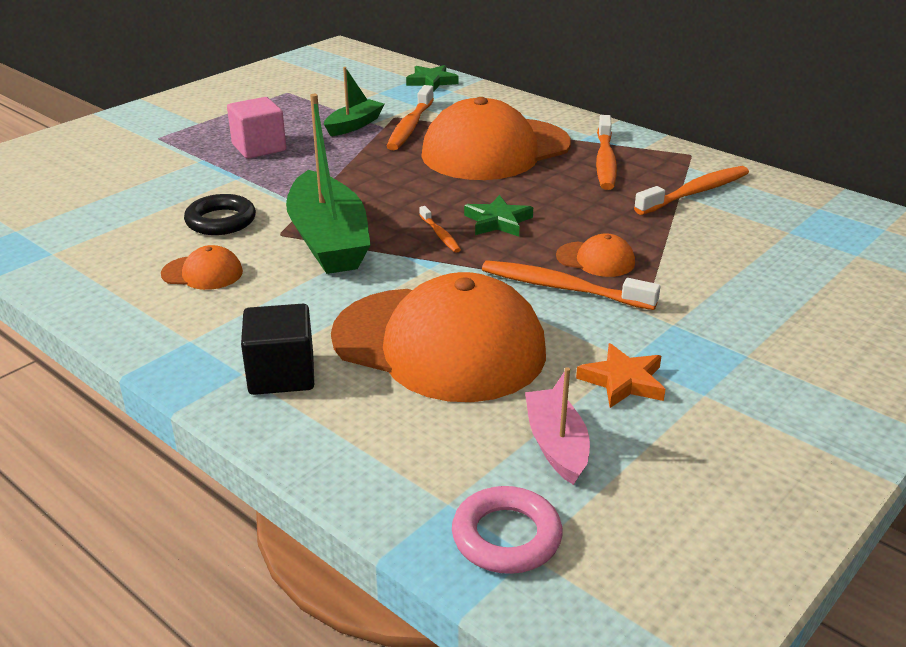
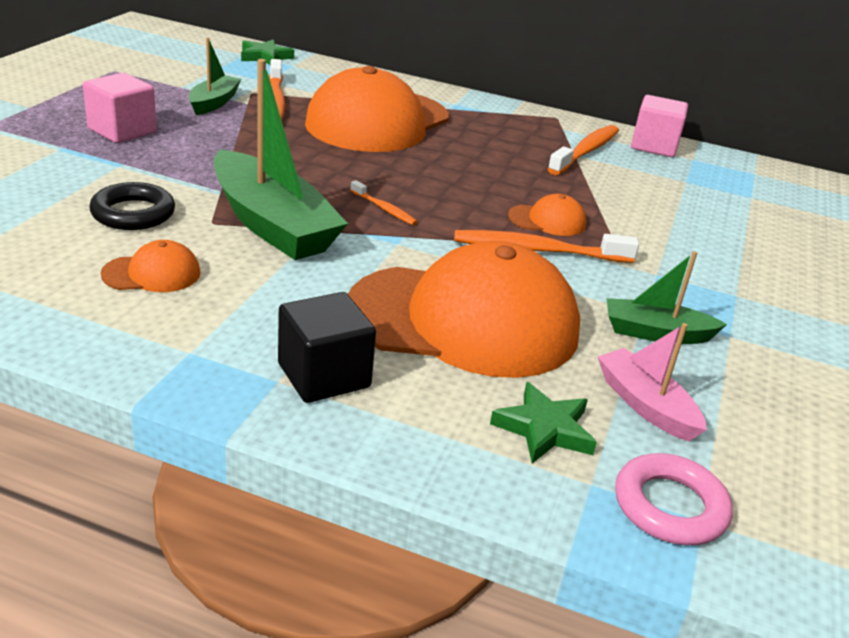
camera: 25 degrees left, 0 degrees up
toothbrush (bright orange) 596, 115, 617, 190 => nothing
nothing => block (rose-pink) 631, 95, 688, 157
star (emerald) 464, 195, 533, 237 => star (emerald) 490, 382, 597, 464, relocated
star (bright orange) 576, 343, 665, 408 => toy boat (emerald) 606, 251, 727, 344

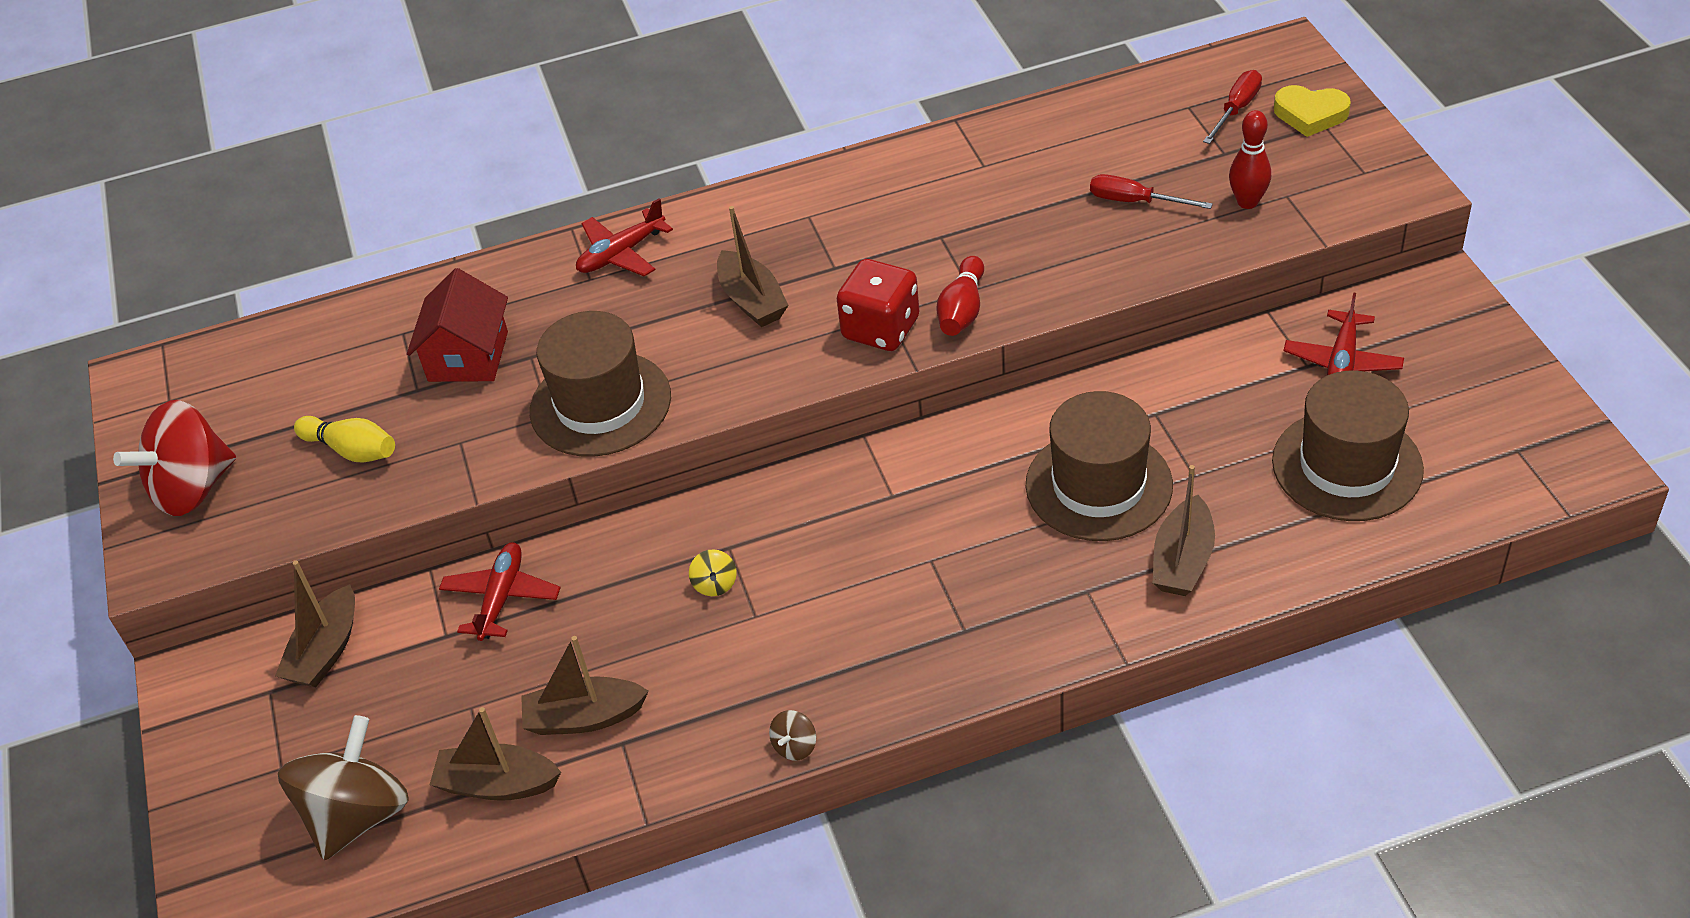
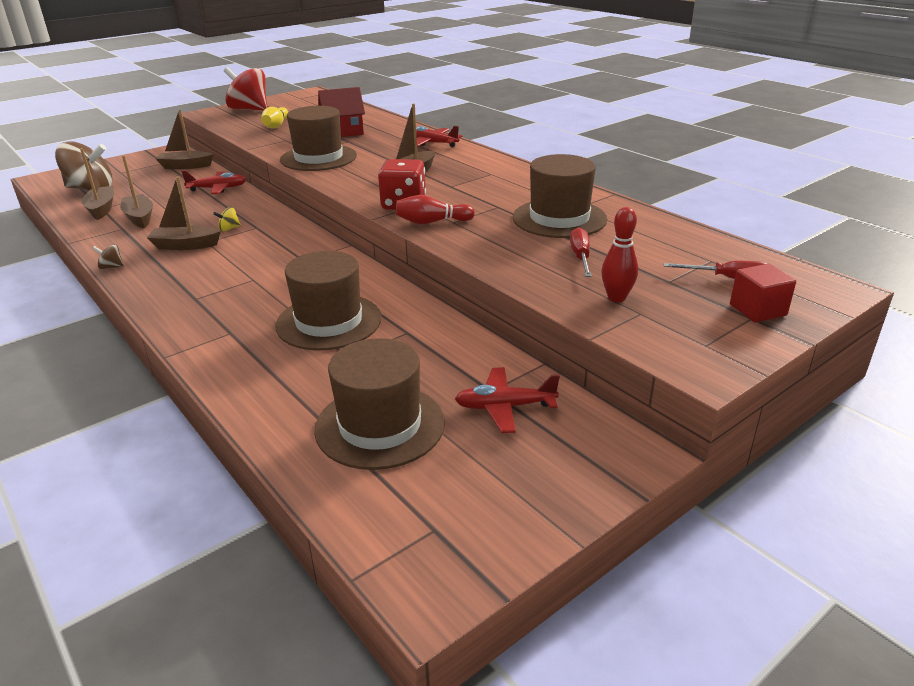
camera: 65 degrees right, 15 degrees down
nothing => tall hat (brown) 513, 154, 607, 238
toy boat (brown) 1153, 465, 1215, 596 => toy boat (brown) 147, 176, 221, 250, relocated
love heart (bright yellow) 1274, 85, 1351, 137 => block (red) 730, 263, 796, 322

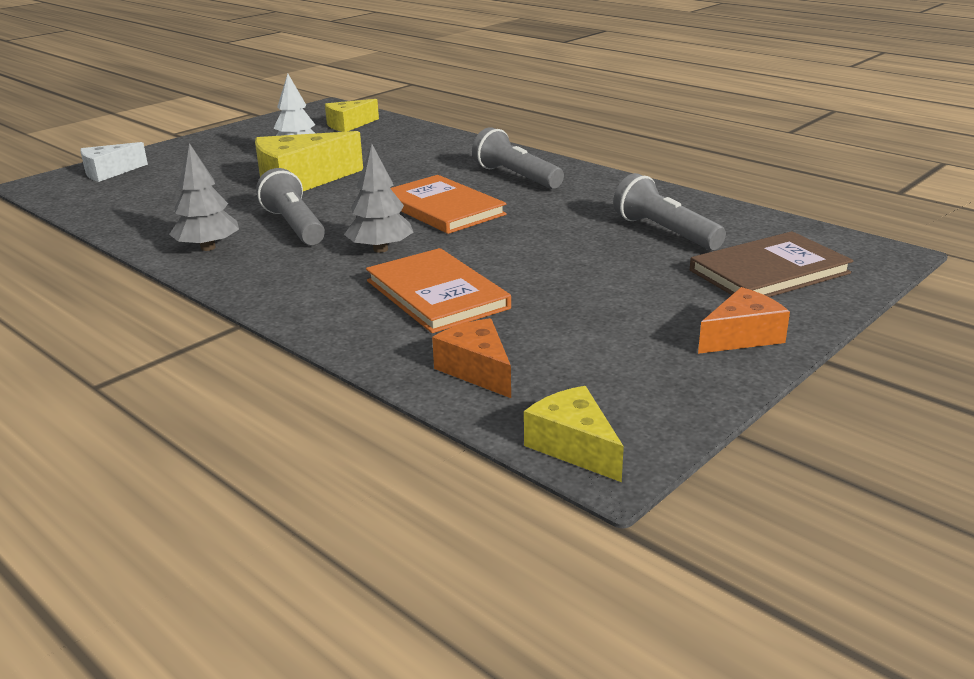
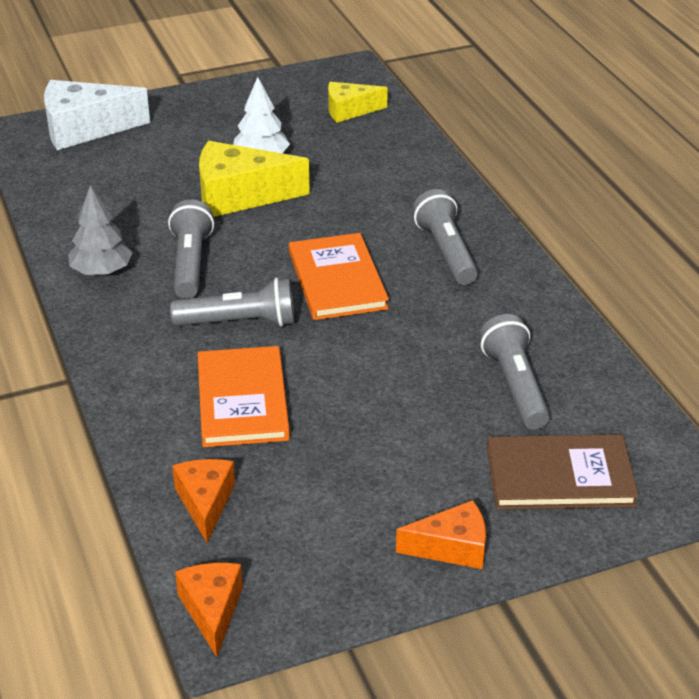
camera: 25 degrees right, 10 degrees up
tree (grey) 344, 144, 413, 253 => pocket torch (grey) 170, 277, 295, 327
cheese wedge (bright yellow) 524, 386, 624, 482 => cheese wedge (bright orange) 175, 563, 243, 657
cheese wedge (pure white) 80, 142, 148, 182 => cheese wedge (pure white) 44, 80, 150, 150, x1.67

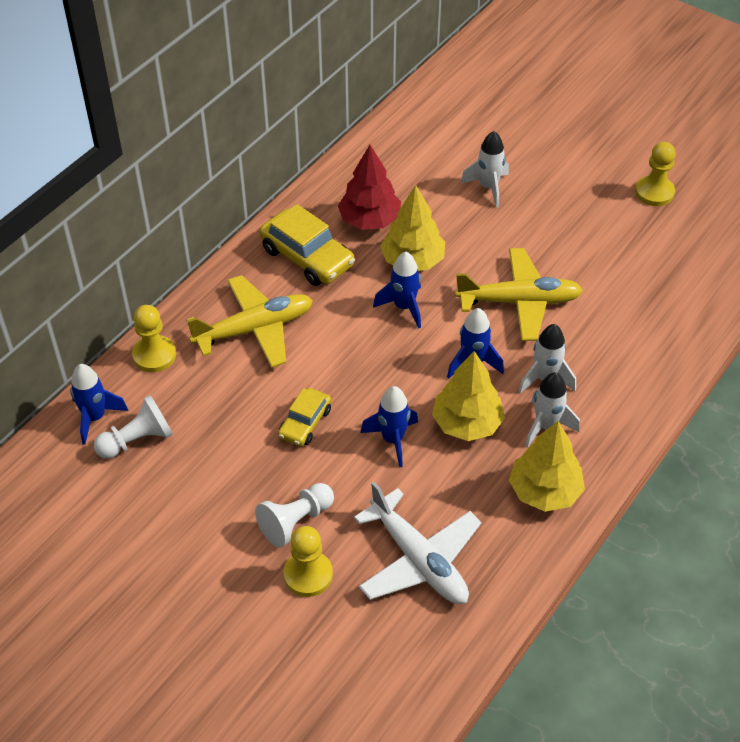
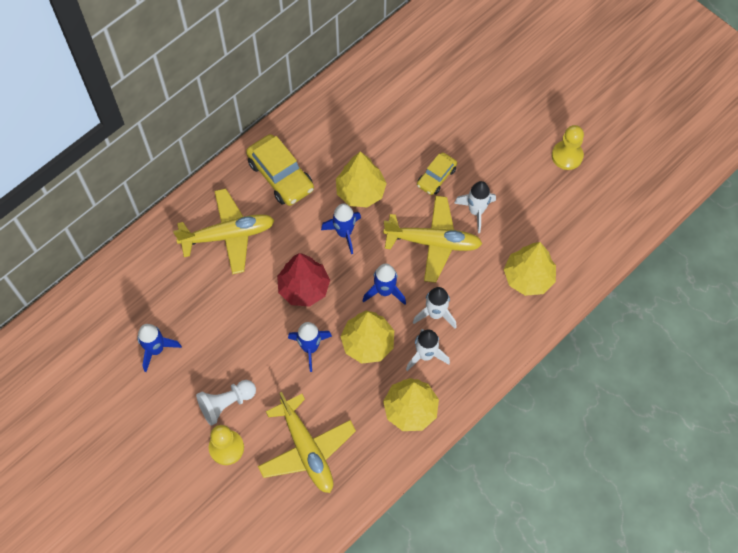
camera: 10 degrees right, 15 degrees up
game pawn (pure white) 94, 395, 173, 459 => nothing
game pawn (bright yellow) 132, 305, 176, 372 => nothing
nothing => tree (bright yellow) 504, 242, 556, 296
spaceship (cobalt) 70, 364, 128, 445 => spaceship (cobalt) 137, 324, 182, 372, relocated
automobile (bright yellow) 278, 388, 331, 446 => automobile (bright yellow) 417, 152, 457, 195, relocated
tree (red) 338, 145, 401, 230 => tree (red) 277, 253, 330, 307, relocated
spaceship (pure white) 460, 131, 509, 208 => spaceship (pure white) 454, 181, 496, 233, relocated
plane (pure white) 354, 482, 481, 604 => plane (bright yellow) 258, 392, 356, 493

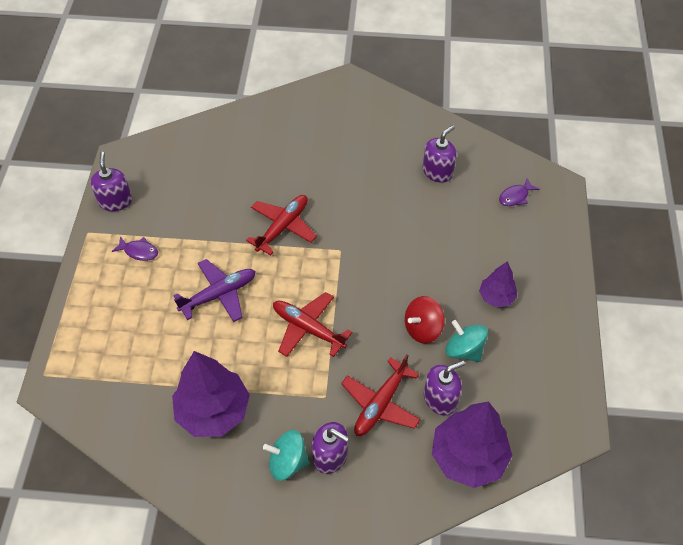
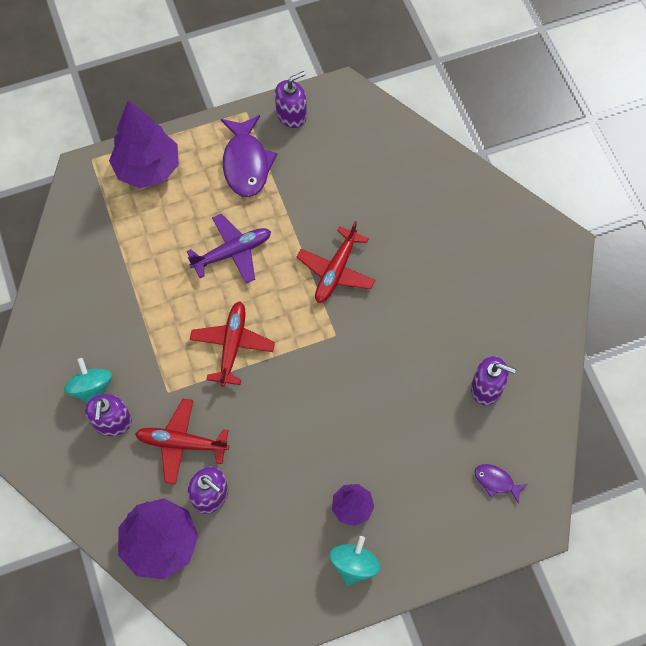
camera: 65 degrees right, 10 degrees up
toy top (red) 405, 296, 445, 344 => nothing
tree (royal purple) 172, 351, 250, 437 => tree (royal purple) 109, 100, 179, 188, relocated
toy top (aqua) 445, 320, 488, 362 => toy top (aqua) 329, 536, 381, 586, relocated
plane (royal purple) 173, 259, 256, 322 => plane (royal purple) 187, 214, 271, 284, 60 degrees counterclockwise
plane (red) 246, 195, 317, 256 => plane (red) 296, 221, 375, 303, 105 degrees clockwise
fish figure (royal purple) 111, 236, 158, 261 => fish figure (royal purple) 221, 115, 277, 197, x2.01

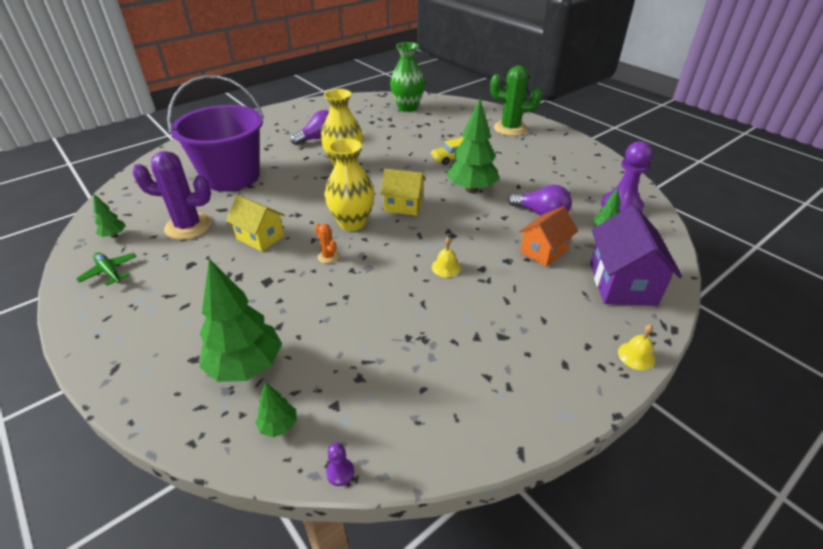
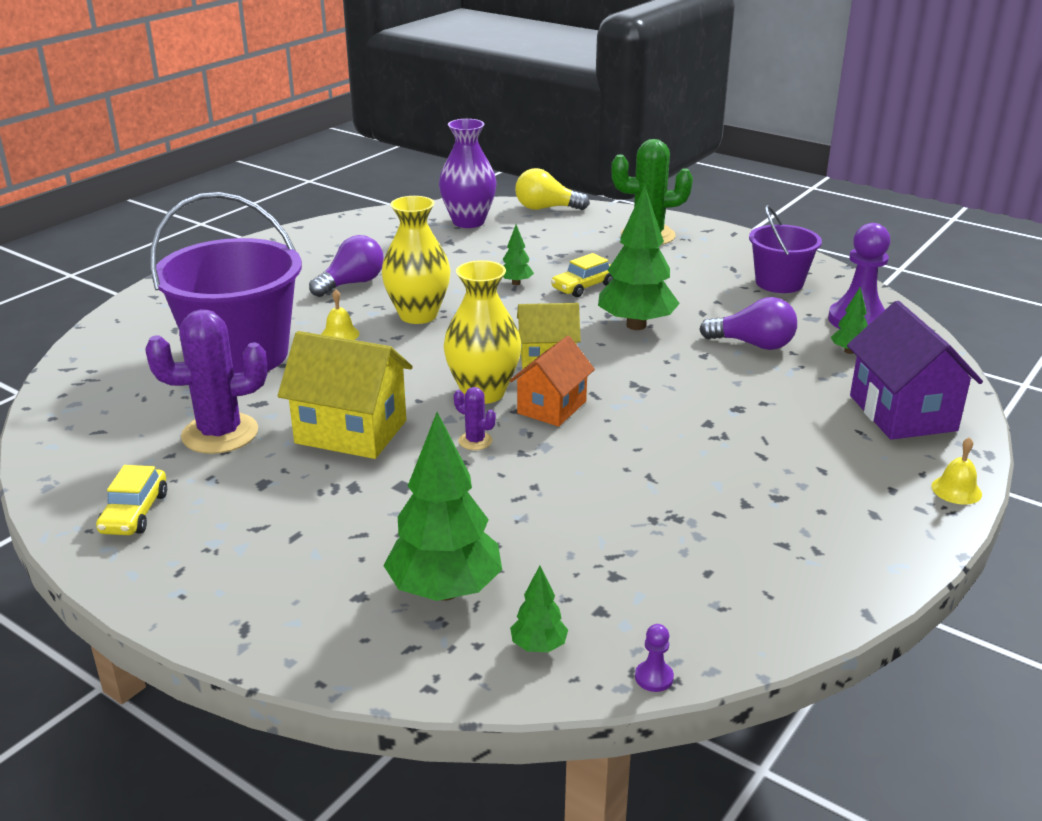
camera: 15 degrees left, 10 degrees down
nothing => lightbulb (bright yellow) 515, 168, 590, 210
nothing => sand bucket (royal purple) 749, 205, 822, 293
tree (emerald) 94, 194, 126, 238 => tree (emerald) 503, 225, 534, 285, relocated
hand bell (bright yellow) 432, 237, 461, 277 => hand bell (bright yellow) 321, 289, 359, 340, relocated
house (bright orange) 519, 206, 578, 267 => house (bright orange) 510, 336, 595, 427, relocated
plane (emerald) 76, 252, 137, 286 => automobile (bright yellow) 96, 465, 167, 535
prickly plant (bright orange) 315, 223, 339, 263 => prickly plant (royal purple) 454, 387, 496, 450
flower vase (emerald) 390, 42, 425, 112 => flower vase (royal purple) 439, 119, 497, 228
house (bright yellow) 226, 195, 285, 251 => house (bright yellow) 278, 331, 413, 459, x1.51

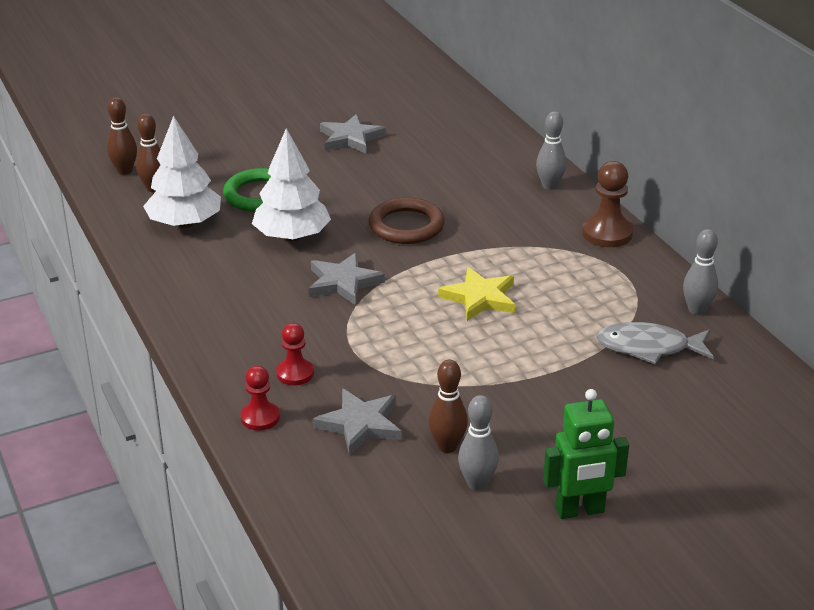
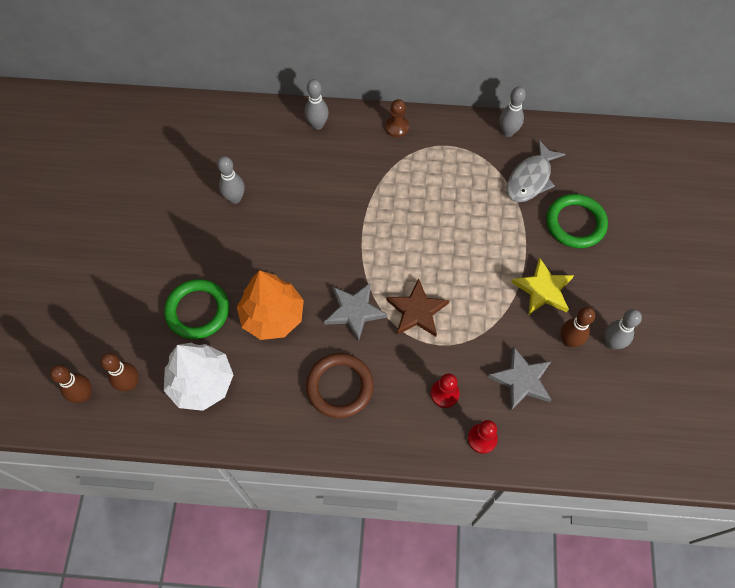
camera: 60 degrees left, 30 degrees up
star (grey) 320, 114, 386, 154 => nothing
robot figure (emerald) 543, 389, 629, 519 => nothing
nothing => tenpin (grey) 217, 156, 245, 204
nothing => star (brown) 386, 279, 449, 337
nothing => torus (emerald) 546, 194, 608, 248
torus (brown) 369, 197, 445, 244 => torus (brown) 306, 353, 374, 418, relocated
star (bright yellow) 438, 267, 515, 321 => star (bright yellow) 511, 258, 574, 314, relocated
tree (pure white) 252, 128, 331, 242 => tree (bright orange) 237, 270, 304, 340
game pawn (brown) 582, 161, 633, 247 => game pawn (brown) 385, 99, 409, 137, x0.65

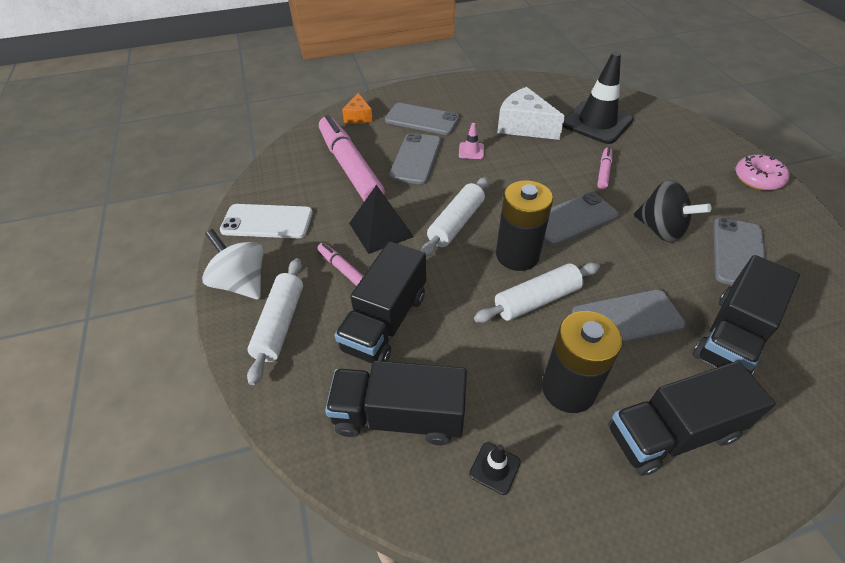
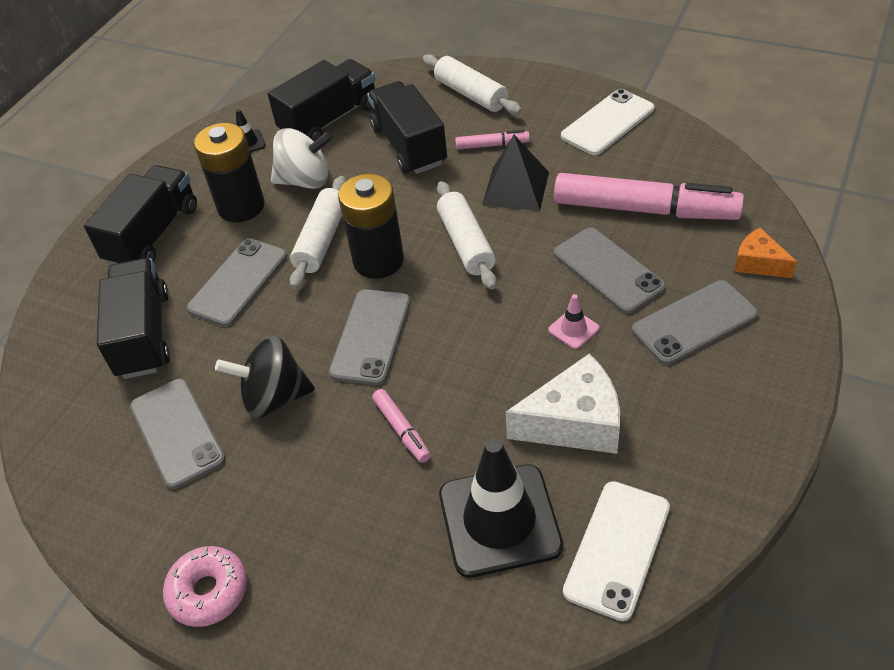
camera: 135 degrees right, 0 degrees up
nothing => smartphone (pure white) 563, 481, 670, 621
toy top (pure white) 202, 229, 263, 299 => toy top (pure white) 271, 128, 333, 189, relocated

